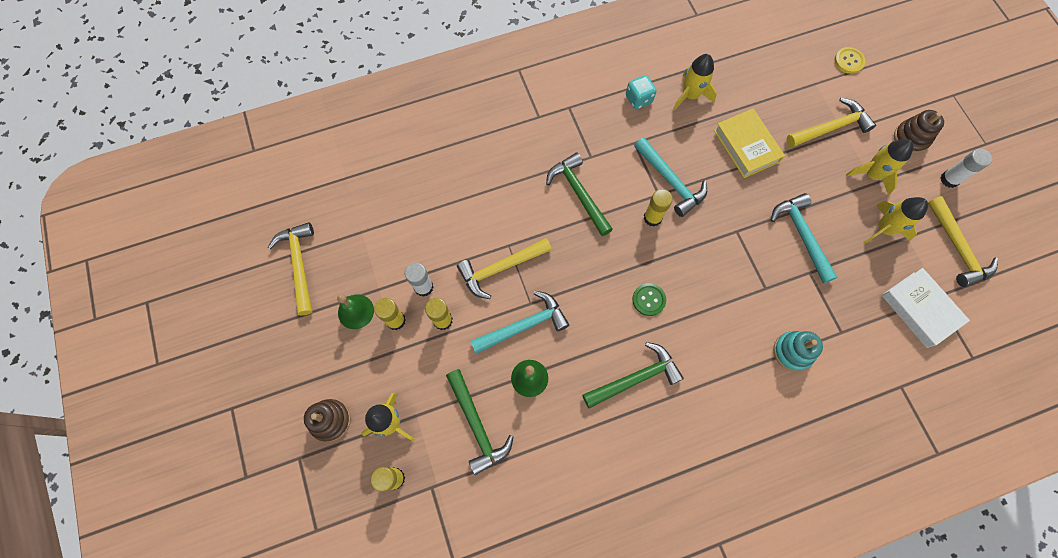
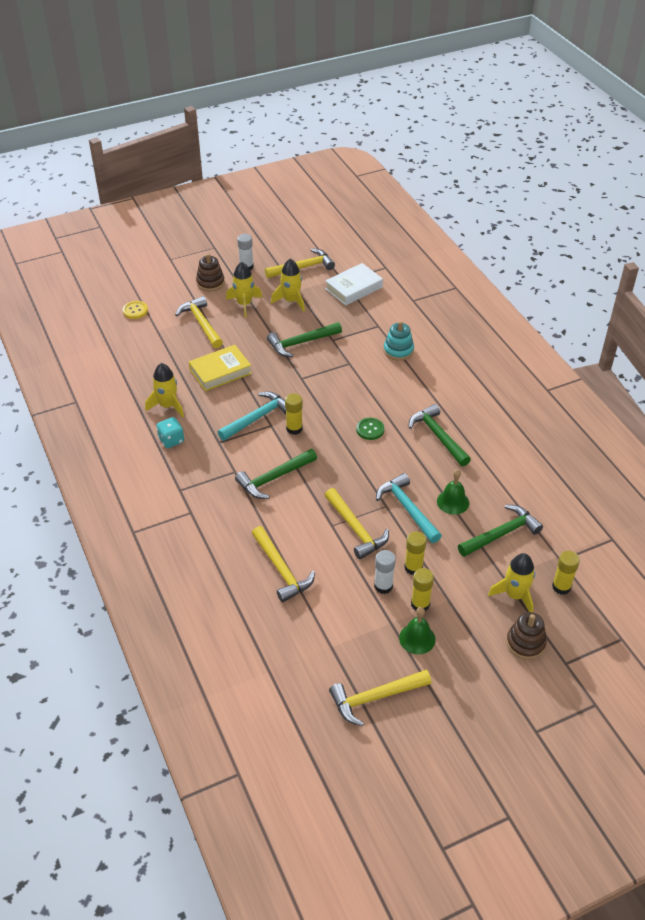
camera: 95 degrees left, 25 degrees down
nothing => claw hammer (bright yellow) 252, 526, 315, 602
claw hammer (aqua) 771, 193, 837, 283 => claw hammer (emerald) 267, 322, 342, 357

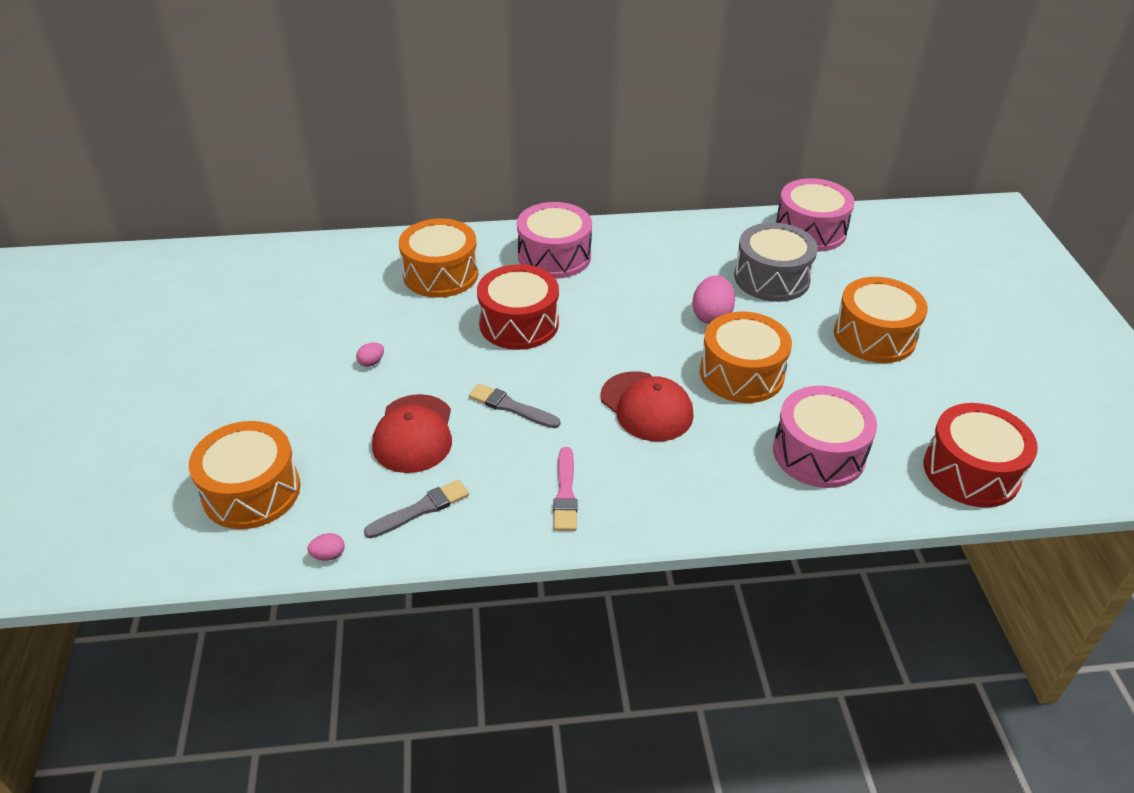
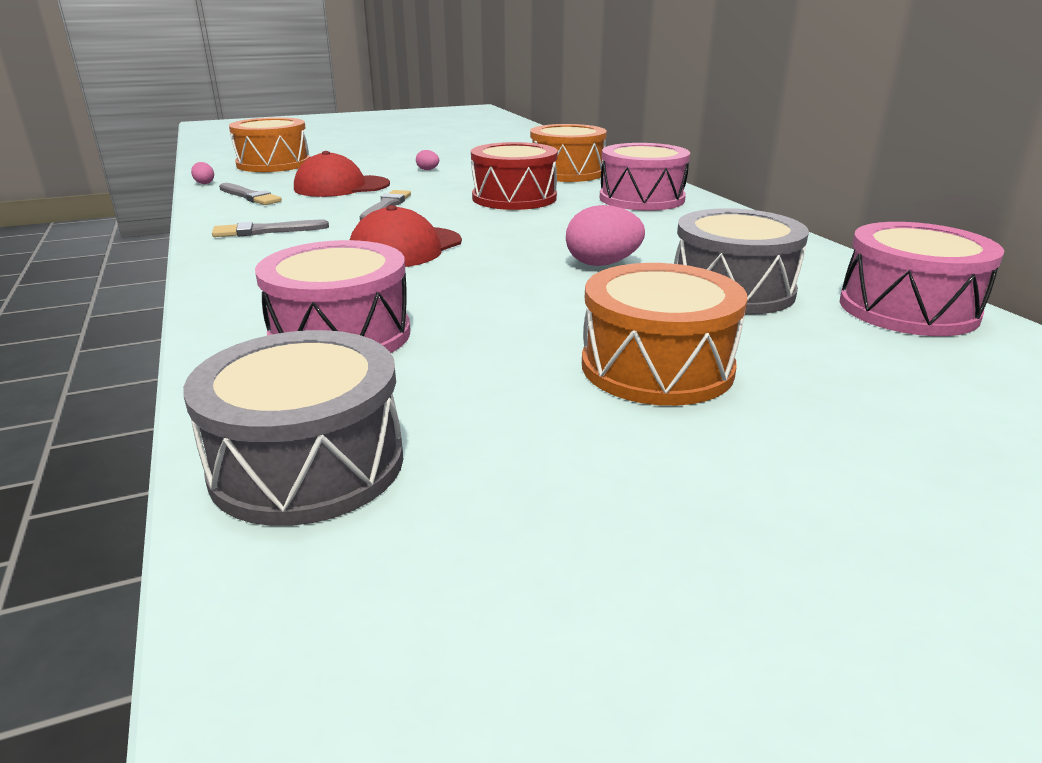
camera: 75 degrees right, 15 degrees down
toy drum (bright orange) 700, 312, 792, 403 => nothing
paint brush (rose-pink) 553, 447, 577, 531 => paint brush (grey) 212, 220, 329, 237
toy drum (red) 924, 403, 1038, 508 => toy drum (grey) 183, 330, 403, 526

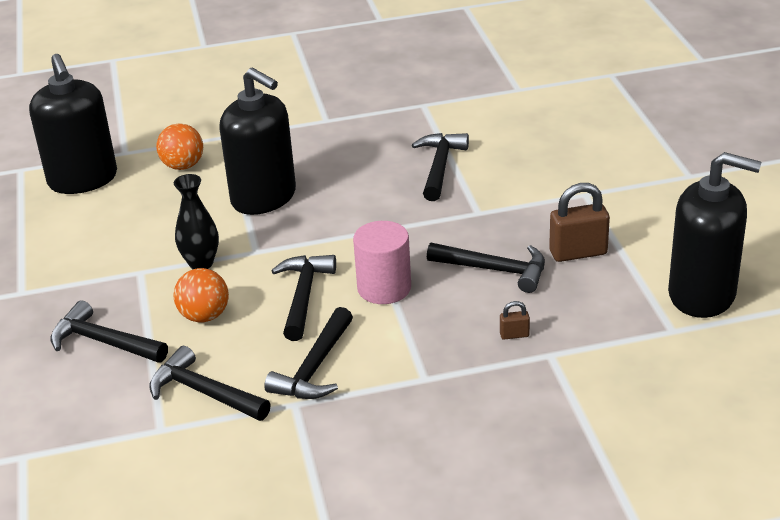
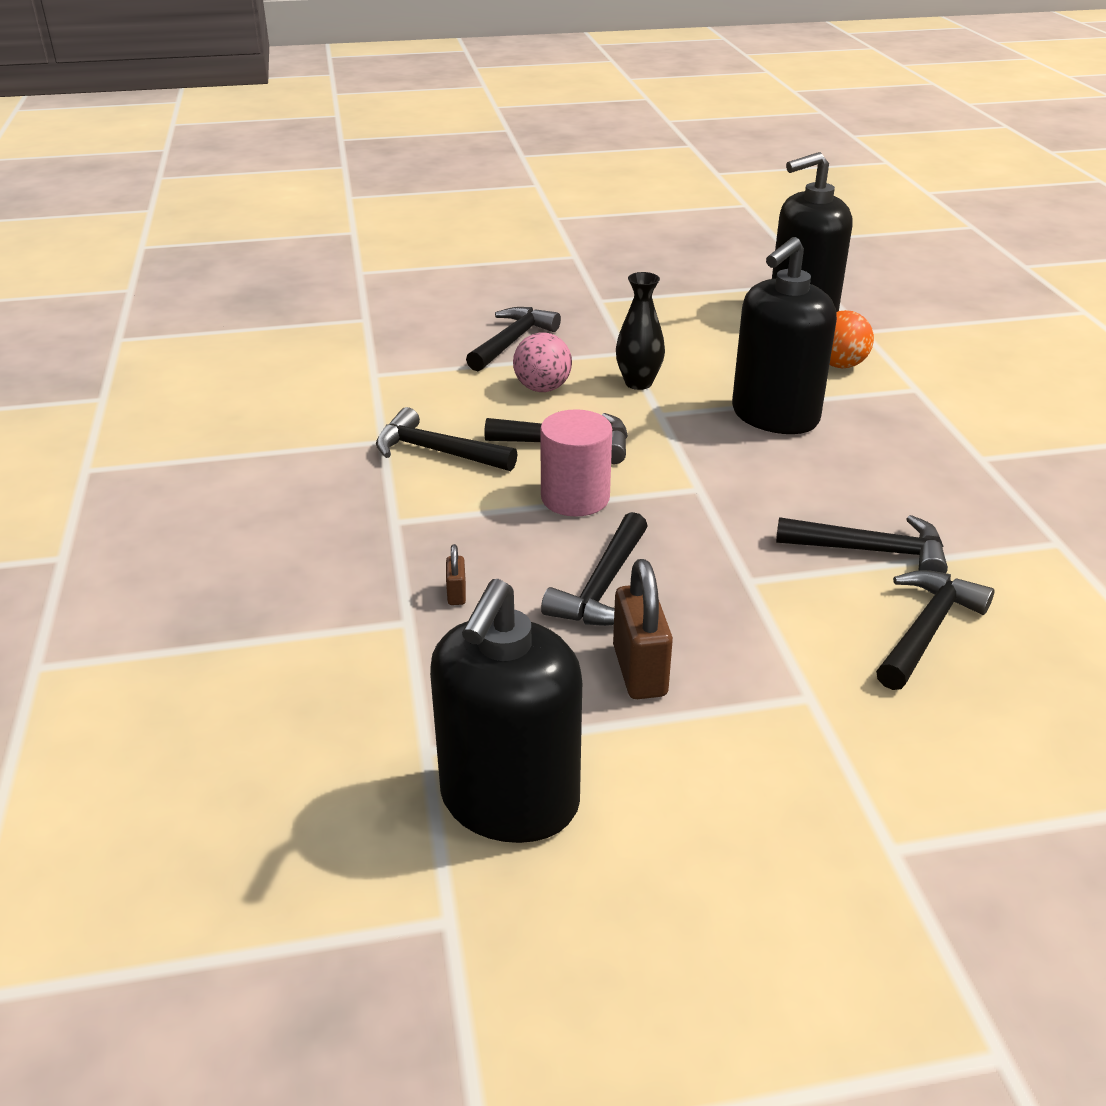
camera: 90 degrees right, 0 degrees up
claw hammer (jet-black) 149, 346, 271, 421 => claw hammer (jet-black) 876, 570, 994, 690, relocated
play ball (bright orange) 174, 268, 229, 322 => play ball (rose-pink) 513, 332, 572, 392

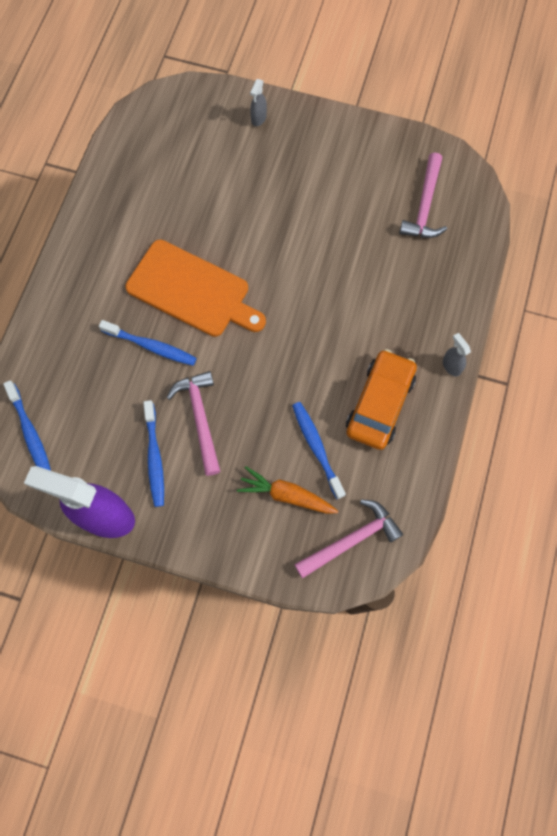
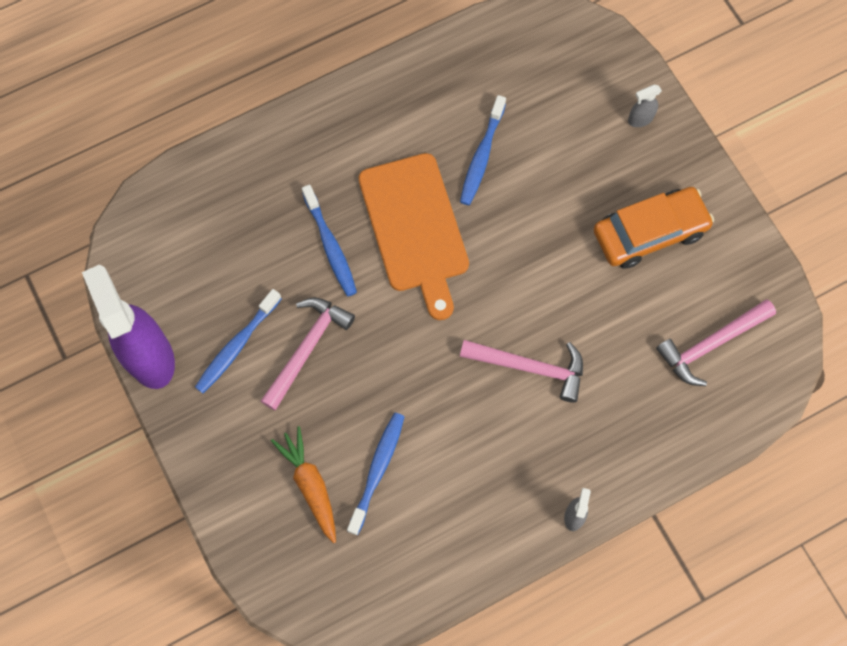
camera: 45 degrees right, 0 degrees up
toothbrush (cobalt) 3, 380, 51, 471 => toothbrush (cobalt) 460, 95, 506, 205, relocated
claw hammer (rose-pink) 294, 499, 403, 579 => claw hammer (rose-pink) 460, 340, 583, 403, relocated
automobile (bright orange) 346, 349, 417, 450 => automobile (bright orange) 594, 187, 714, 269, relocated

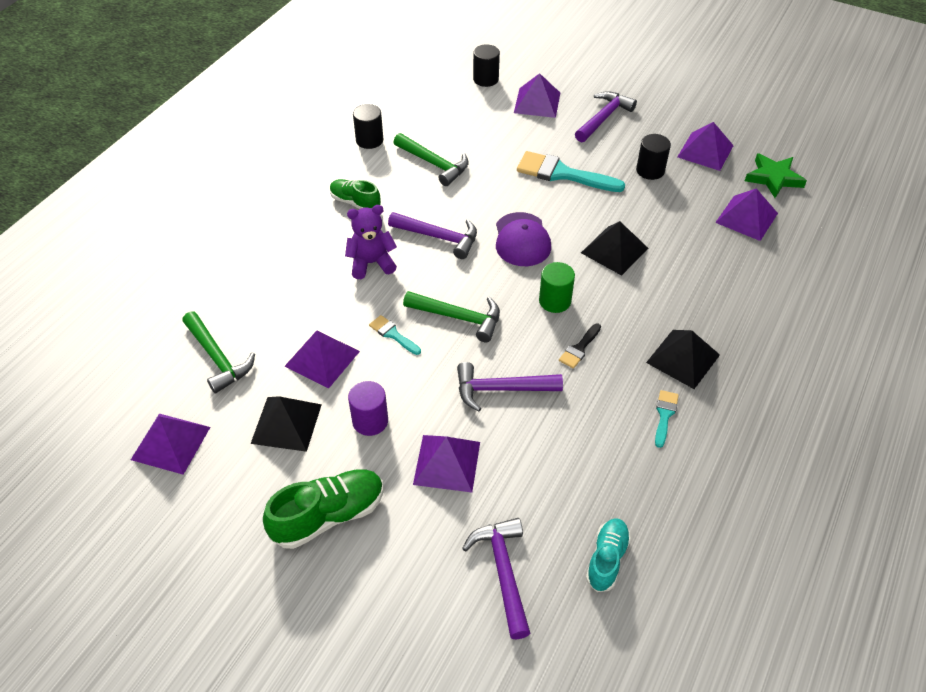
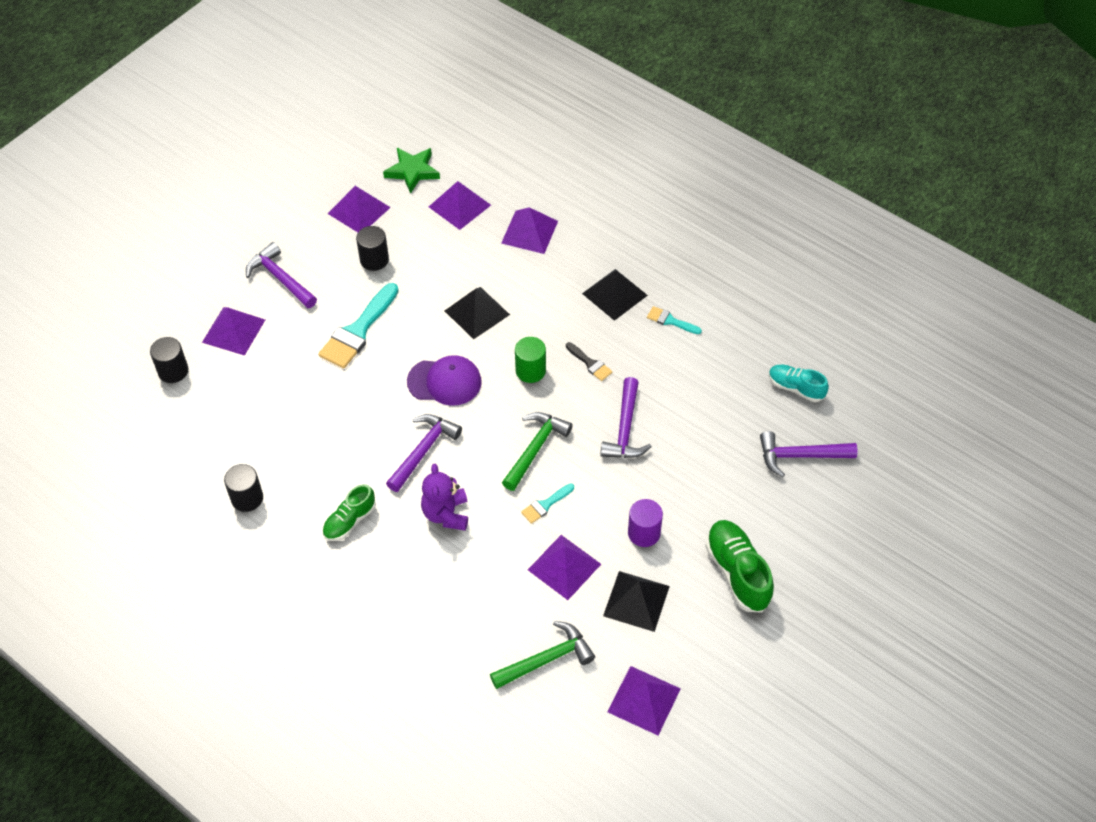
camera: 80 degrees left, 5 degrees up
claw hammer (emerald) 393, 133, 469, 186 => nothing
solid pyramid (royal purple) 413, 435, 480, 492 => solid pyramid (royal purple) 501, 207, 558, 254, relocated

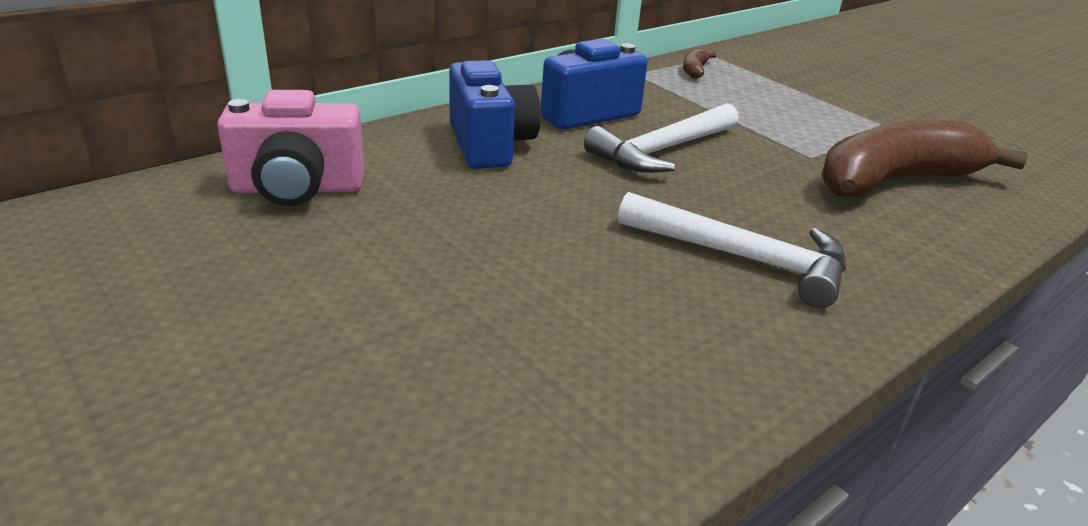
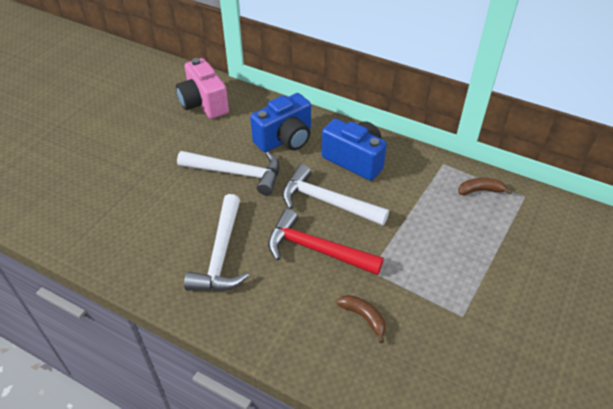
camera: 70 degrees right, 15 degrees up
nothing => claw hammer (pure white) 177, 151, 280, 195
nothing => claw hammer (red) 268, 209, 384, 275
toy banana (brown) 822, 120, 1028, 197 => toy banana (brown) 337, 295, 386, 343, x0.41

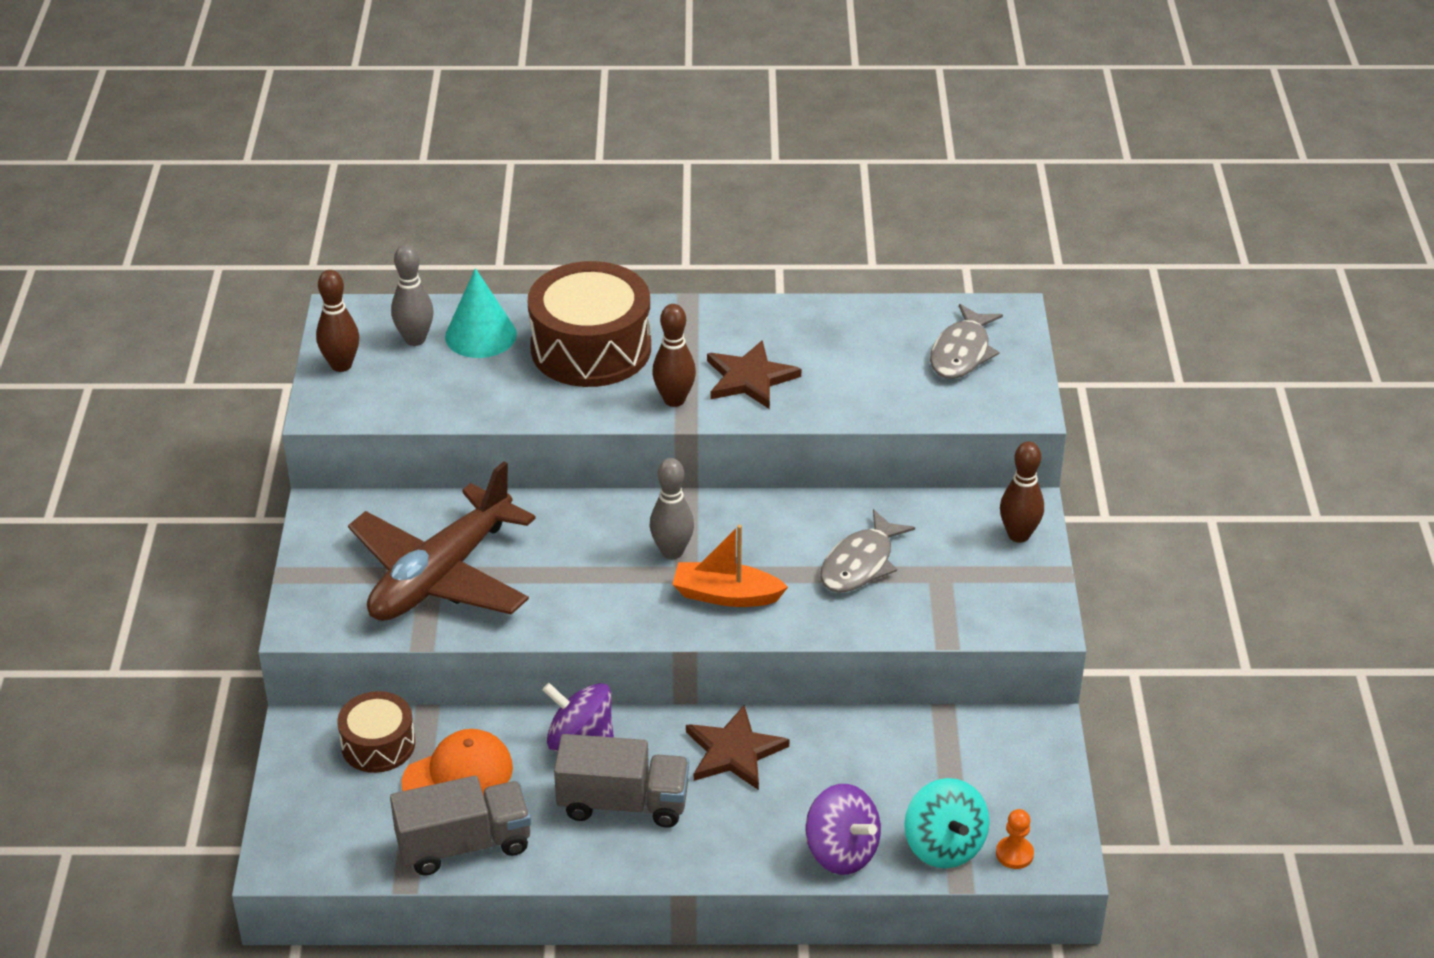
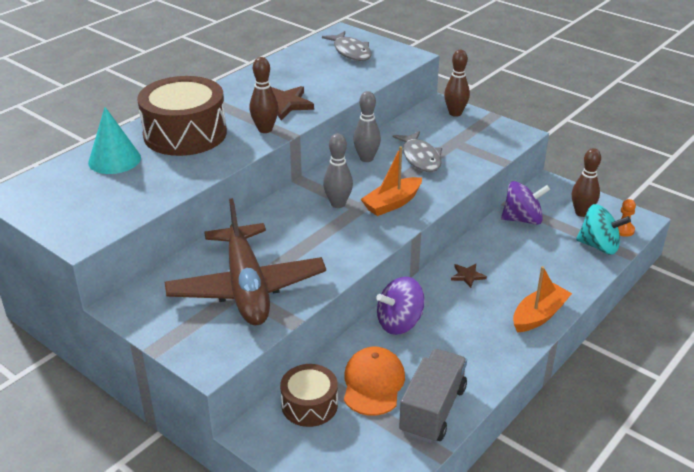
camera: 50 degrees left, 5 degrees down
truck (grey) 554, 734, 689, 828 => nothing
nothing => toy boat (bright orange) 513, 266, 572, 332
tenpin (brown) 316, 270, 359, 372 => tenpin (brown) 572, 148, 601, 217, relocated
tenpin (grey) 391, 244, 434, 346 => tenpin (grey) 353, 91, 381, 162, relocated
toy top (royal purple) 806, 784, 881, 875 => toy top (royal purple) 501, 181, 550, 225, relocated
star (brown) 686, 705, 789, 790 => star (brown) 451, 264, 487, 288, x0.53

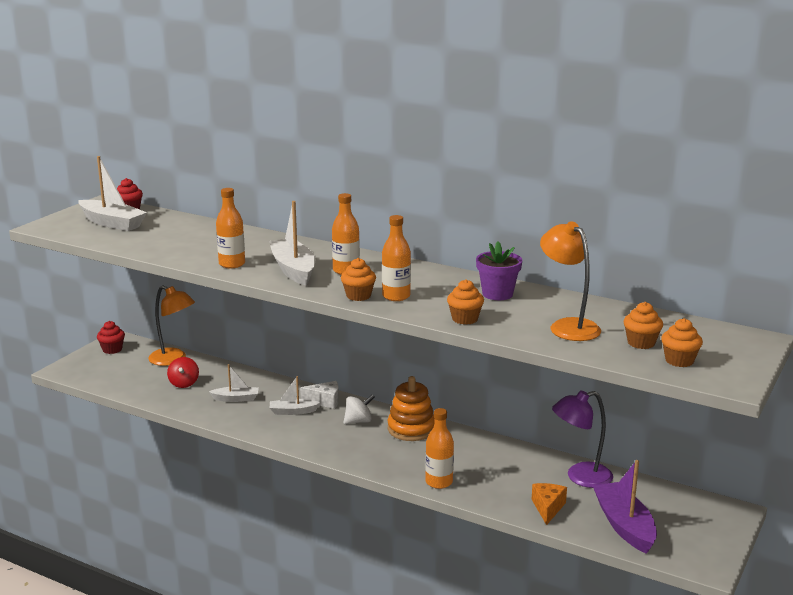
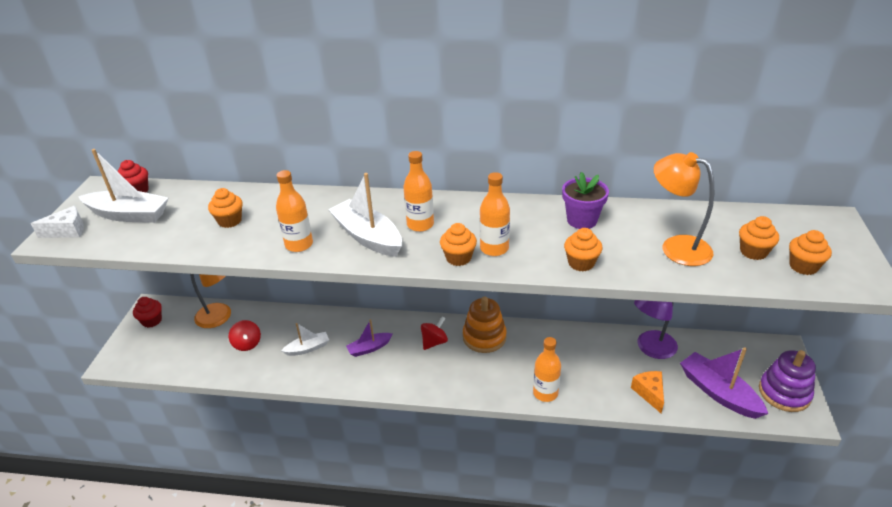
camera: 20 degrees left, 15 degrees up
nothing => muffin (bright orange) 208, 188, 243, 228
nothing => ring stacker (royal purple) 759, 350, 816, 412
cheese wedge (pure white) 300, 381, 339, 409 => cheese wedge (pure white) 31, 206, 84, 238, relocated
toy boat (pure white) 270, 376, 320, 415 => toy boat (royal purple) 346, 319, 392, 357
toy top (pure white) 343, 395, 375, 424 => toy top (red) 421, 316, 448, 350

